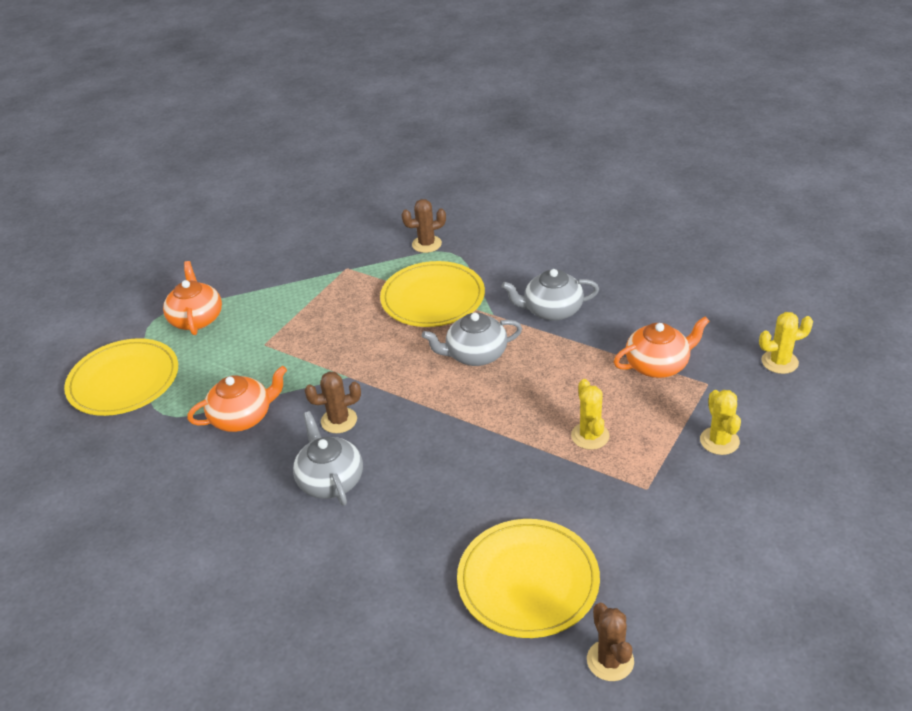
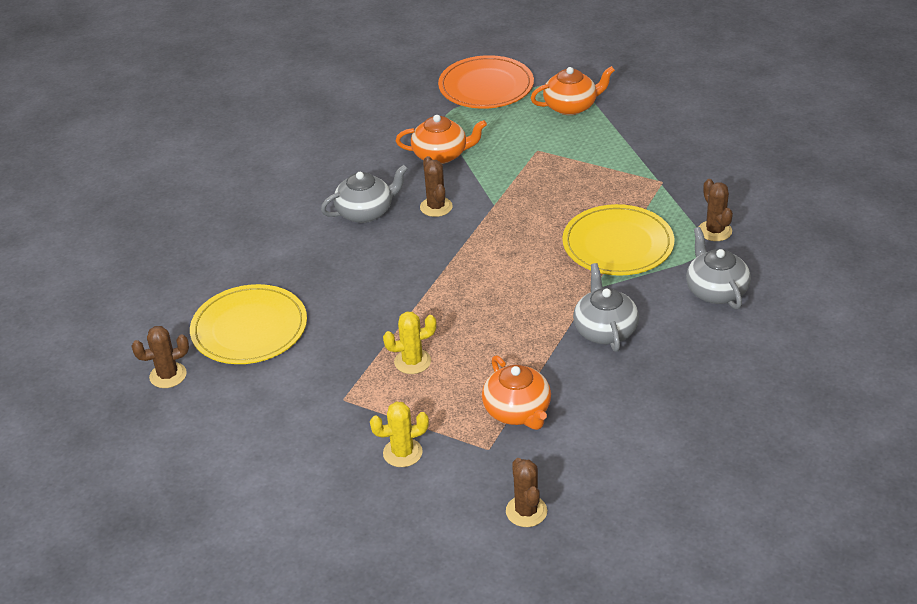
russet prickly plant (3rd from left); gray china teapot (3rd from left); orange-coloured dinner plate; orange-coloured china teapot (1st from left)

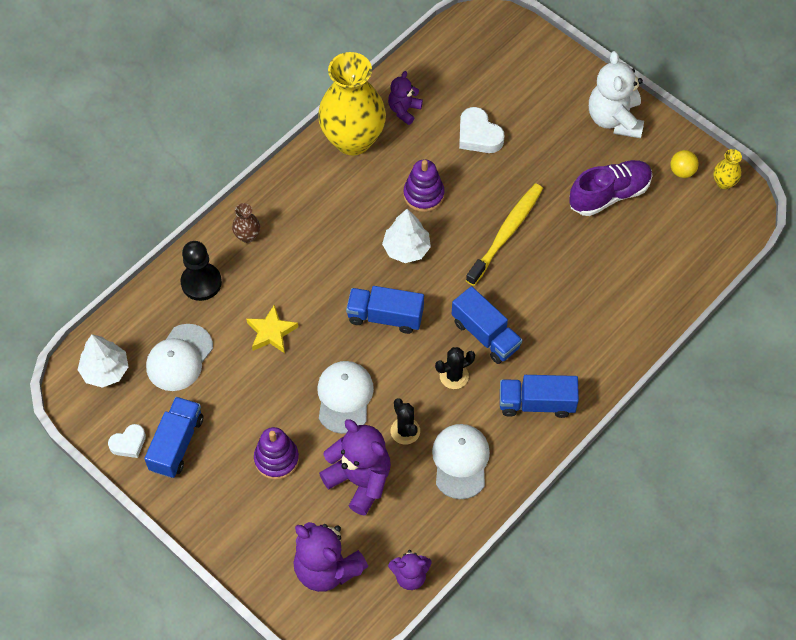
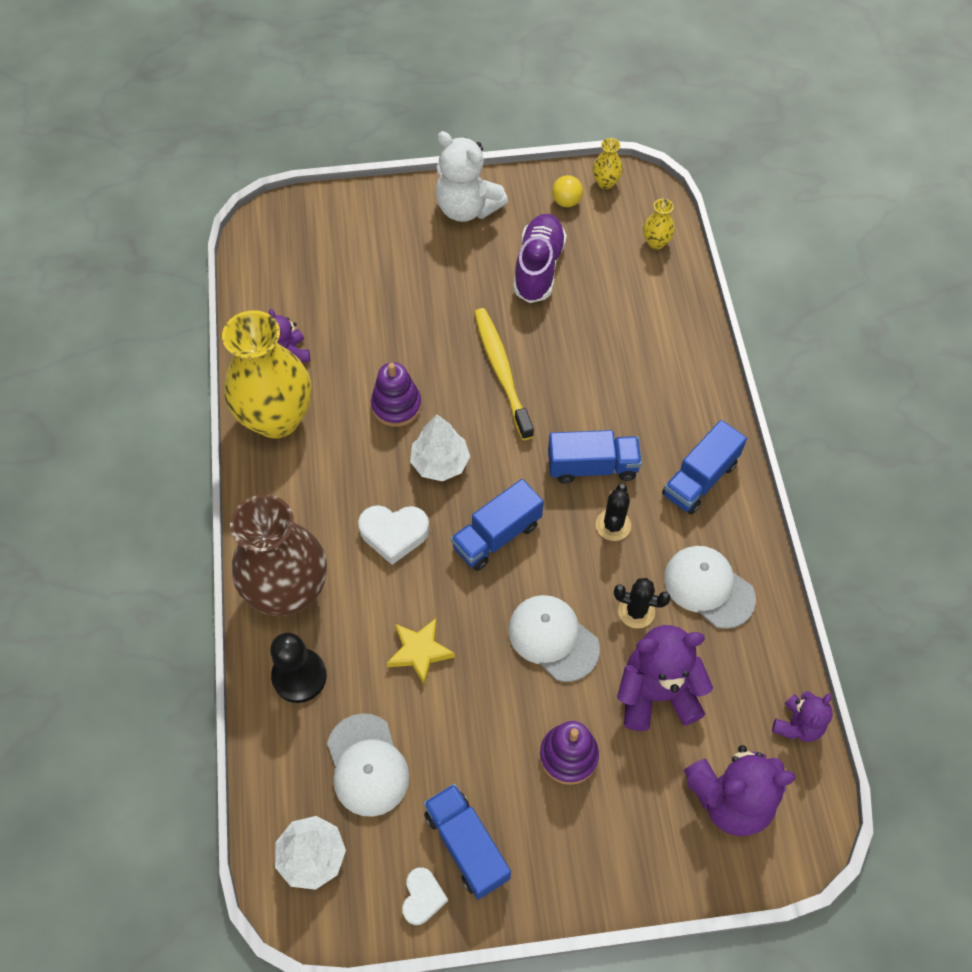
white heart (1st from left); russet vase; yellow vase (3rd from left)

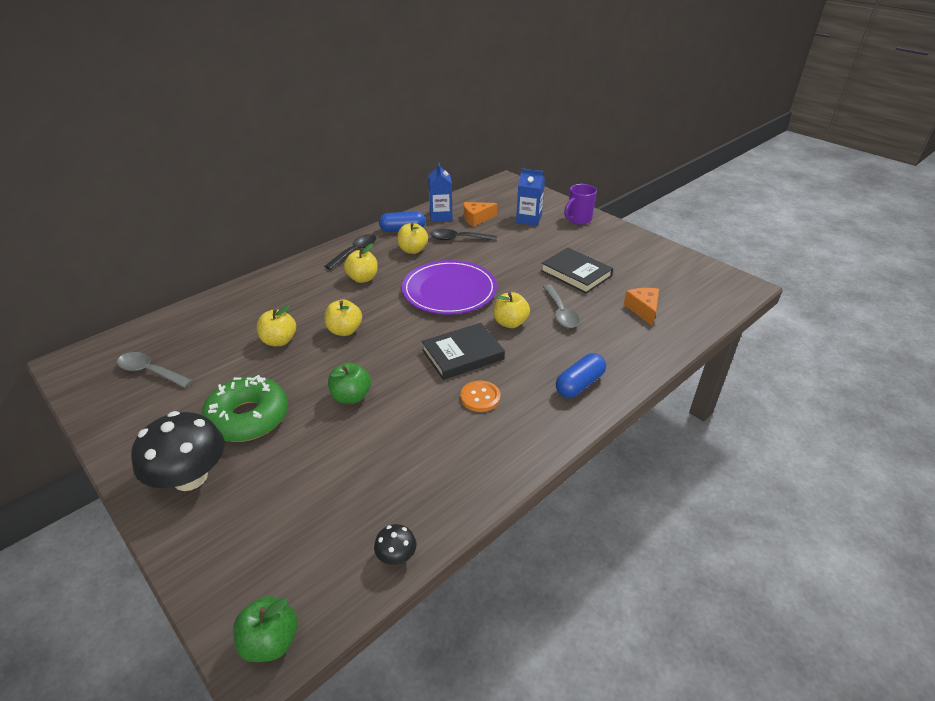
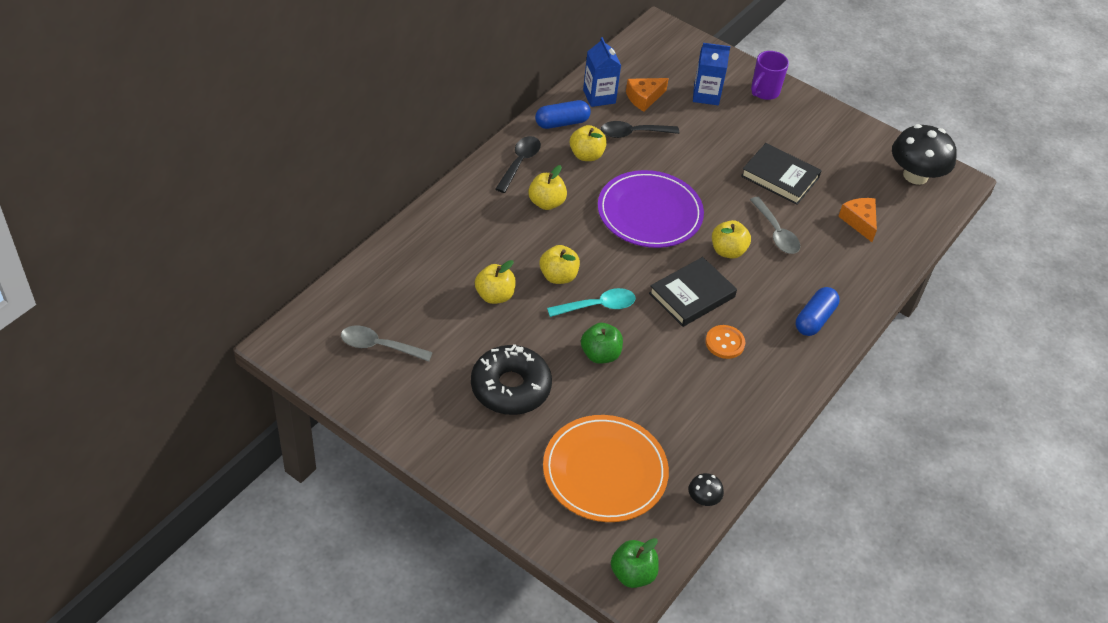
black donut; black mushroom (2nd from left); teal teaspoon; orange-coloured dinner plate

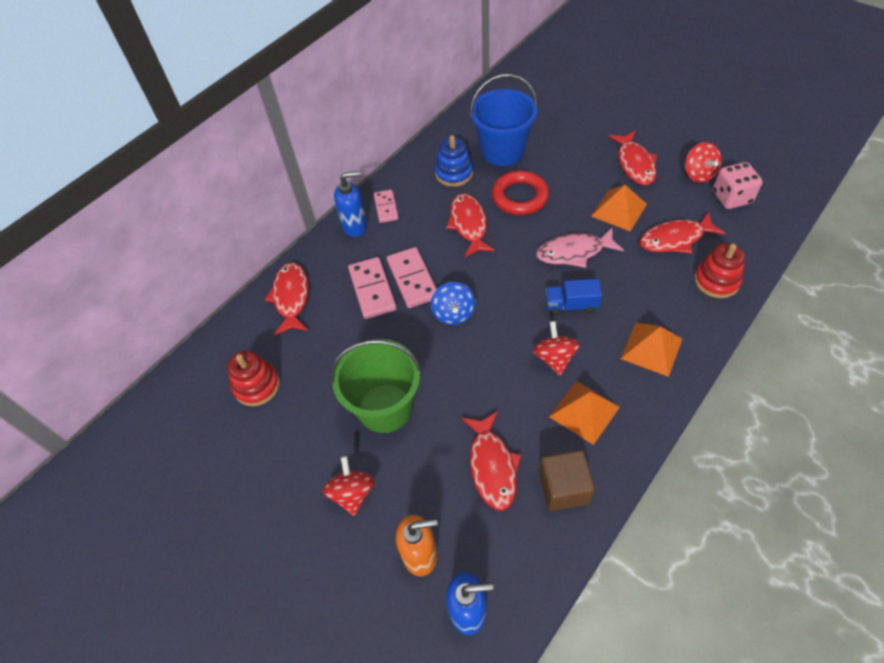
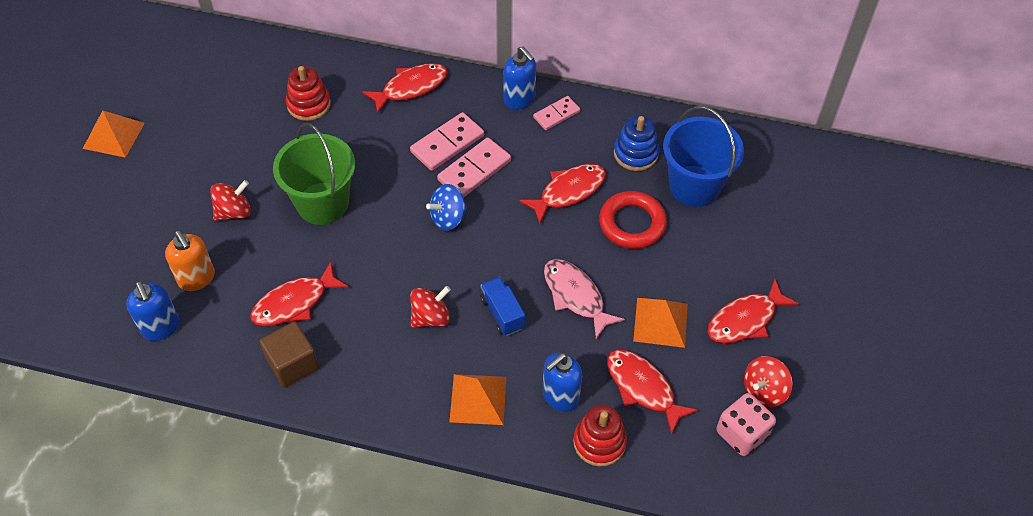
orange-coloured solid pyramid (1st from left); royal blue soap pump (3rd from left)

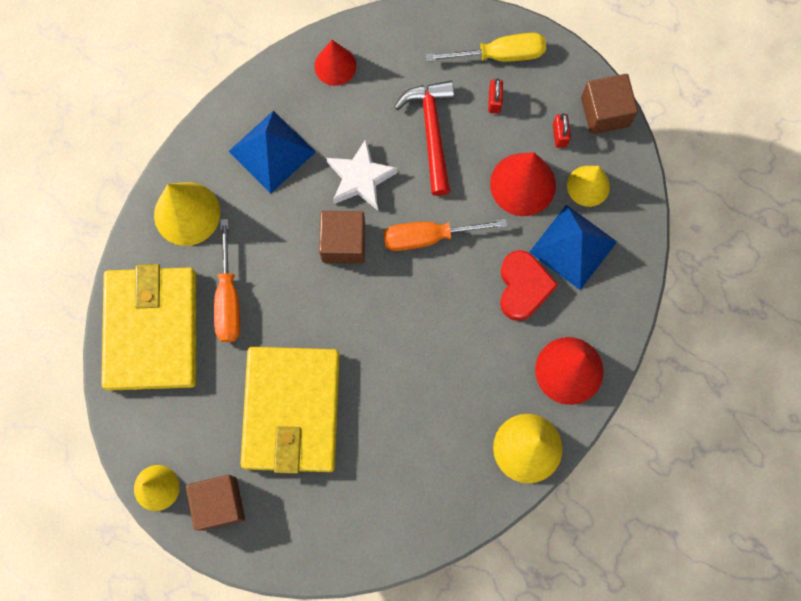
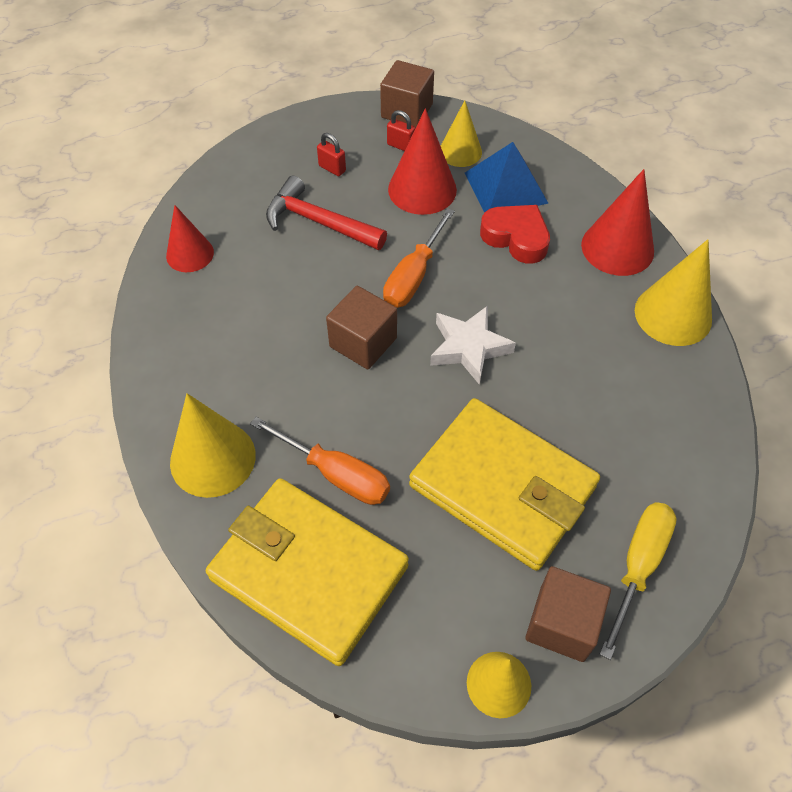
yellow screwdriver; royal blue solid pyramid (1st from left in the first image); white star

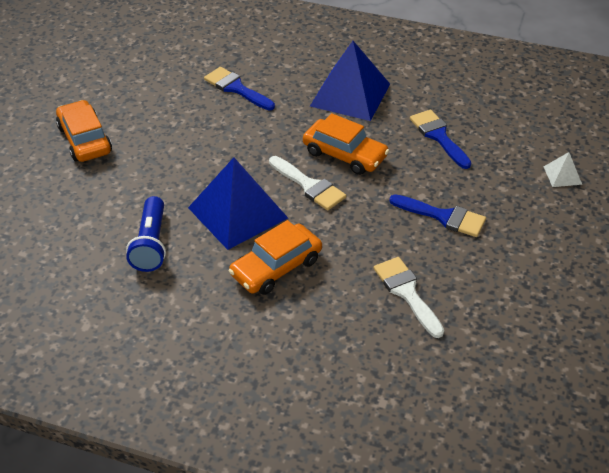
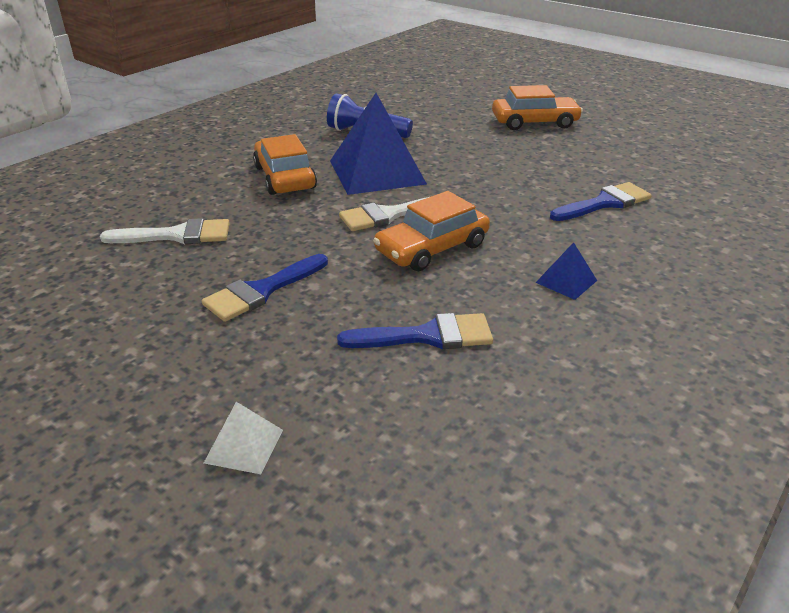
royal blue solid pyramid (2nd from left)

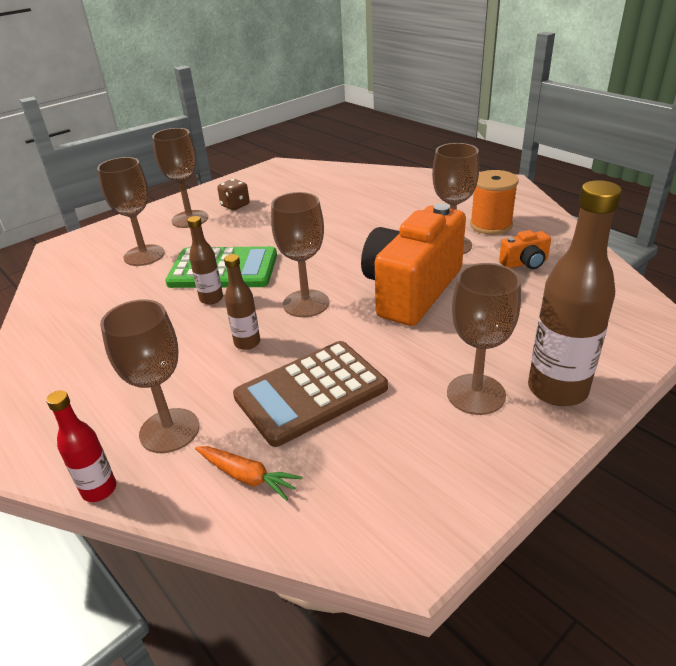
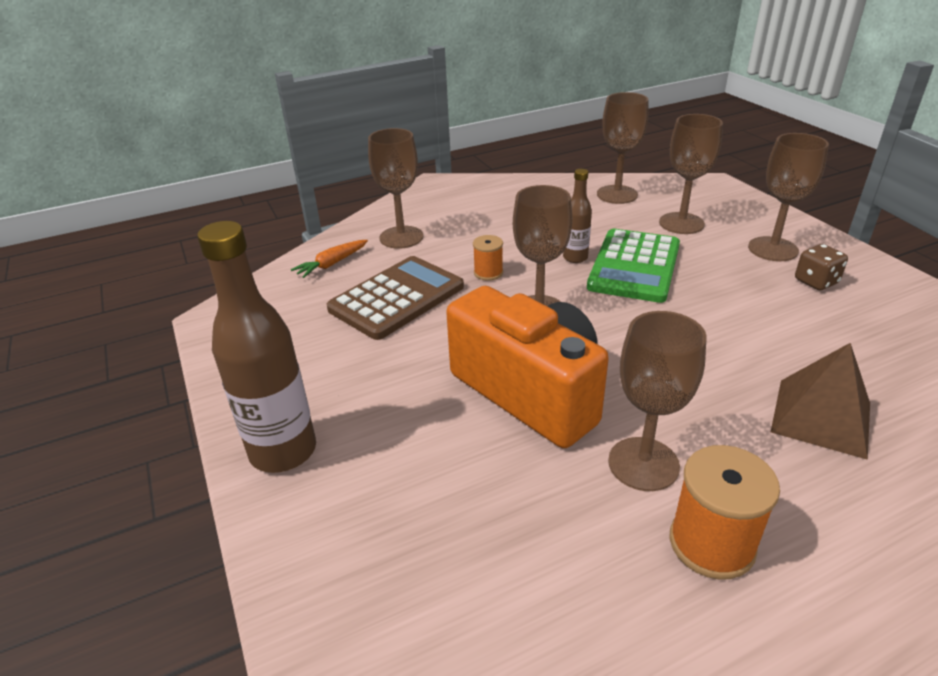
orange-coloured compact camera (2nd from left in the first image); orange-coloured bobbin (1st from left); russet goblet (3rd from left); russet calculator; crimson drink bottle; russet solid pyramid

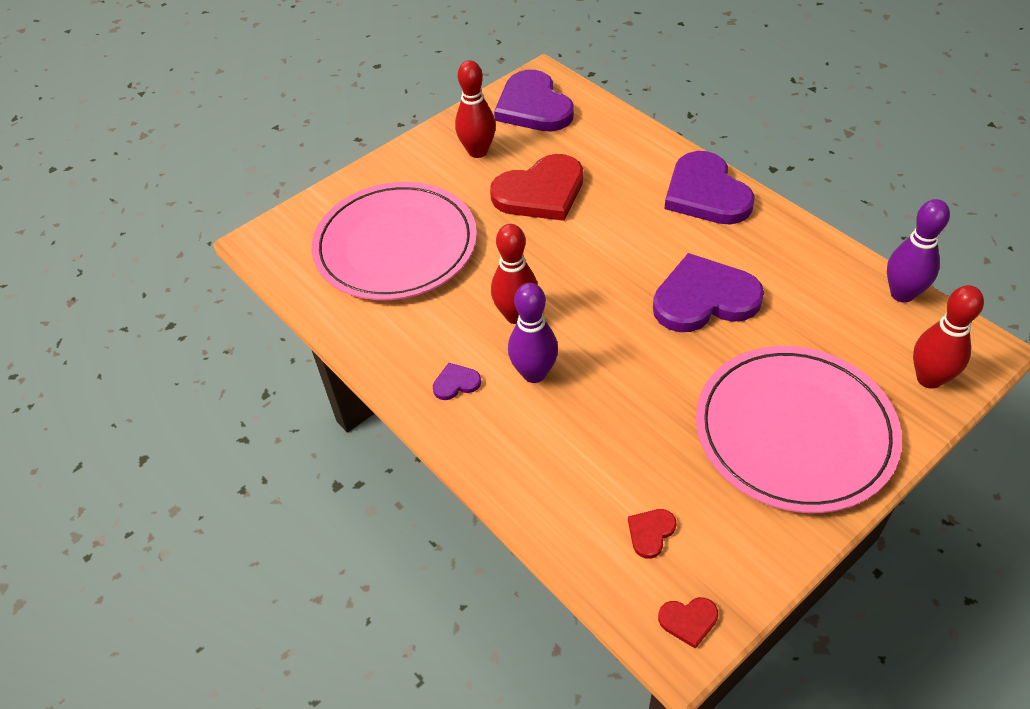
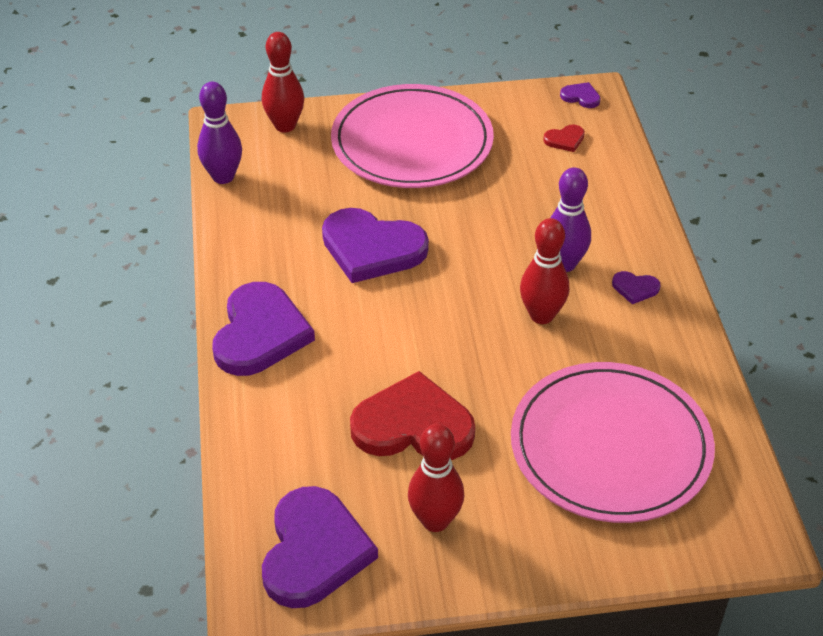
royal purple heart (4th from left)

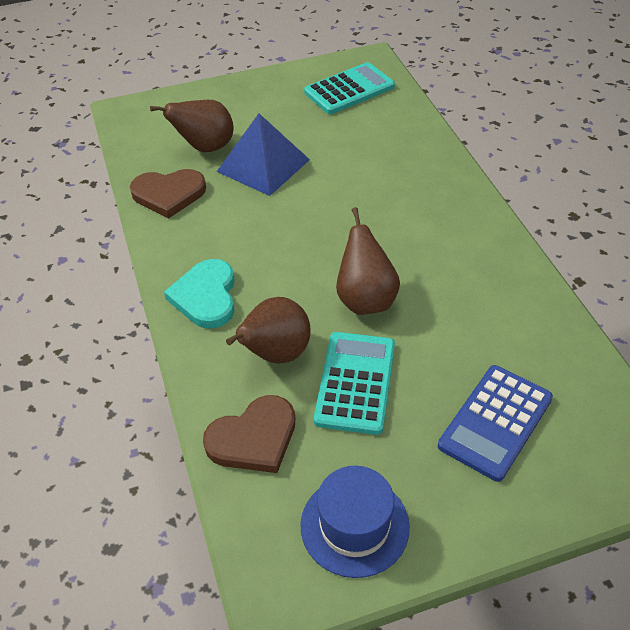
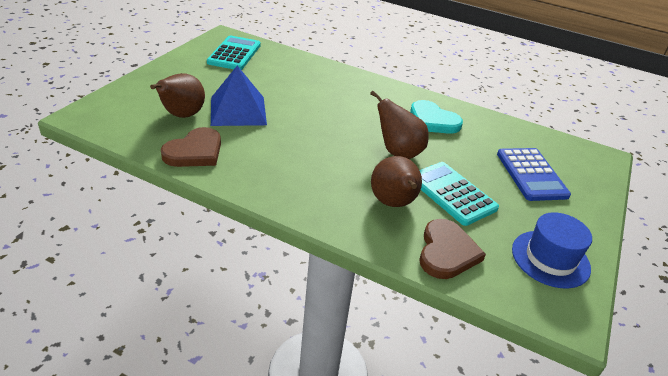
teal heart

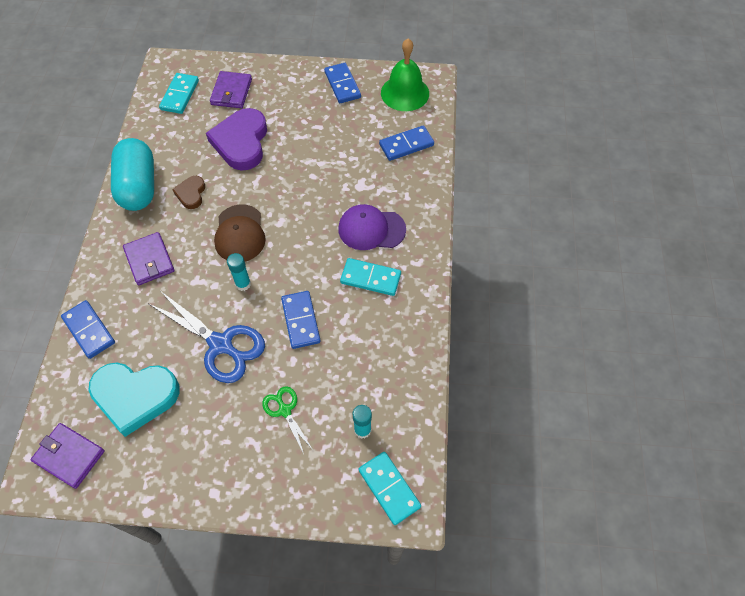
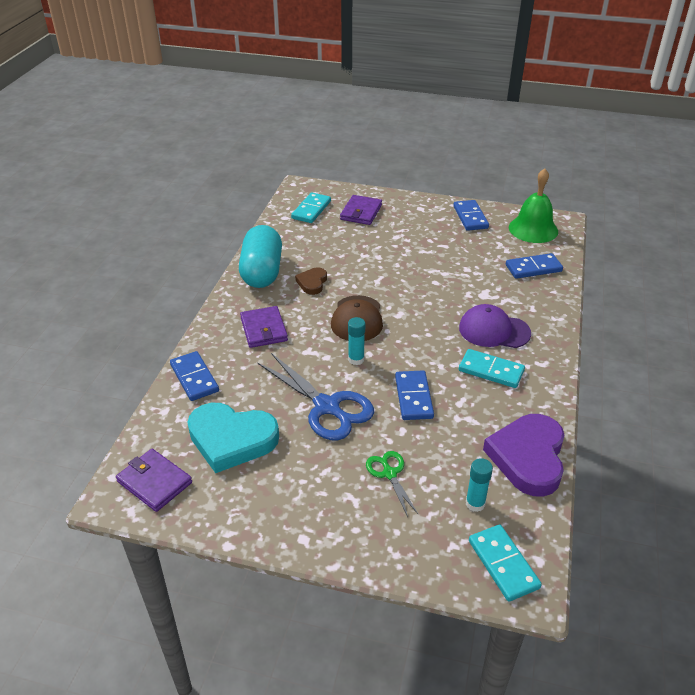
royal purple heart

